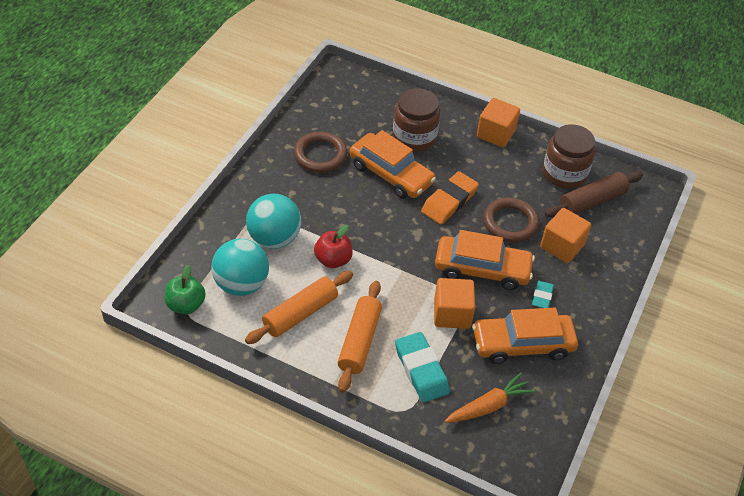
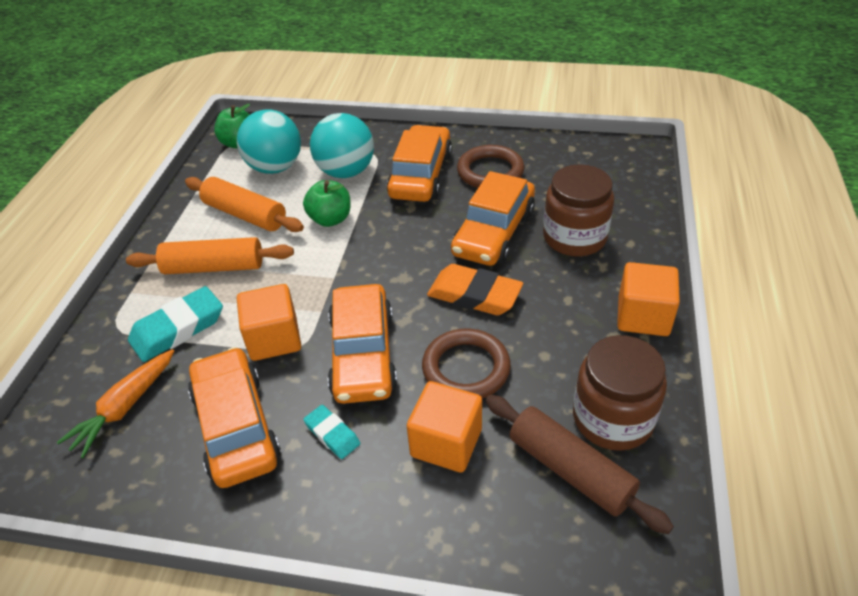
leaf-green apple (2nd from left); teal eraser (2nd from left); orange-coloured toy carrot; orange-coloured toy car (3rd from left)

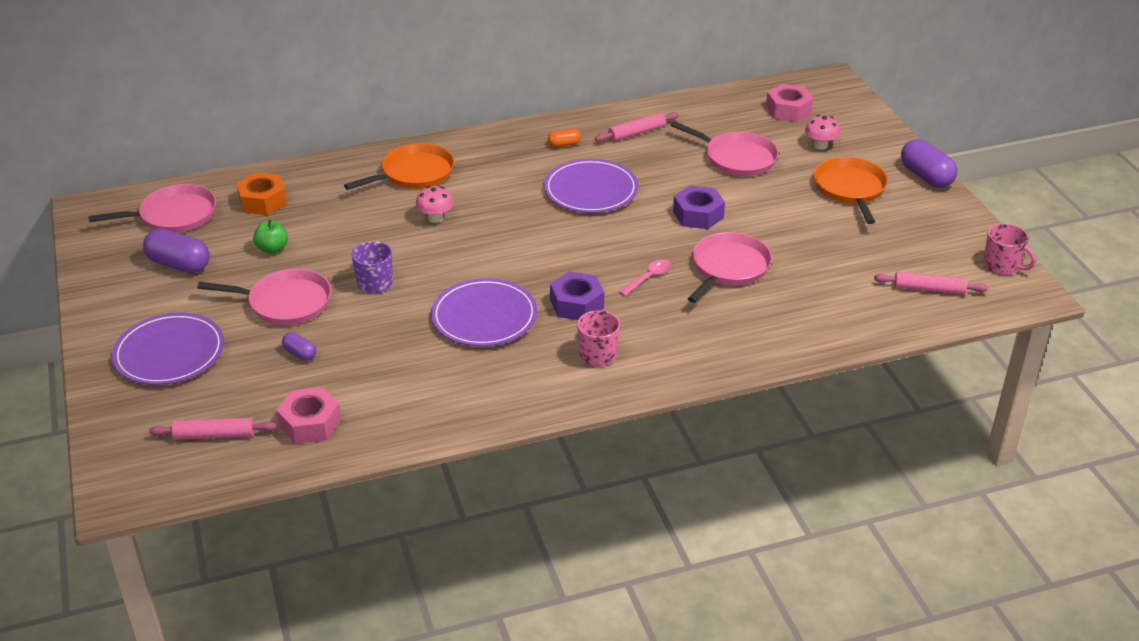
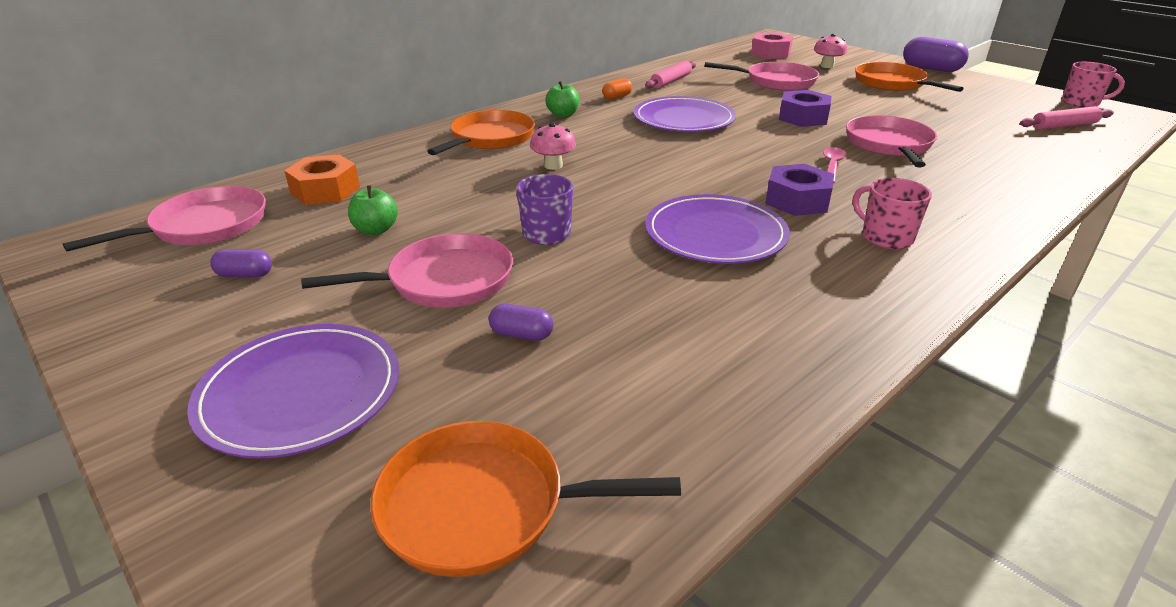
royal purple pill shape (1st from left); rose-pink hex nut (1st from left in the first image); orange-coloured frying pan (2nd from left); leaf-green apple (2nd from left)

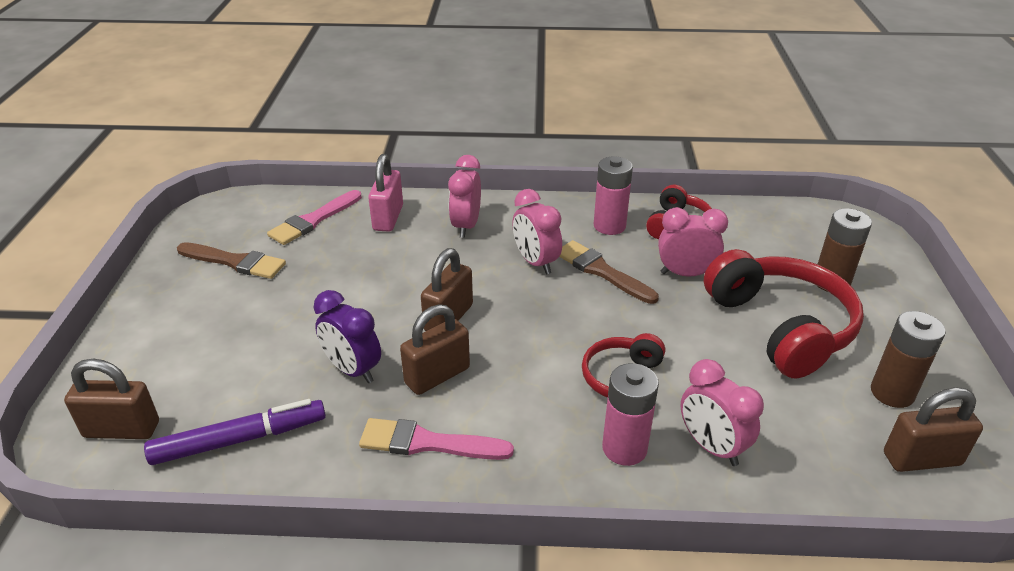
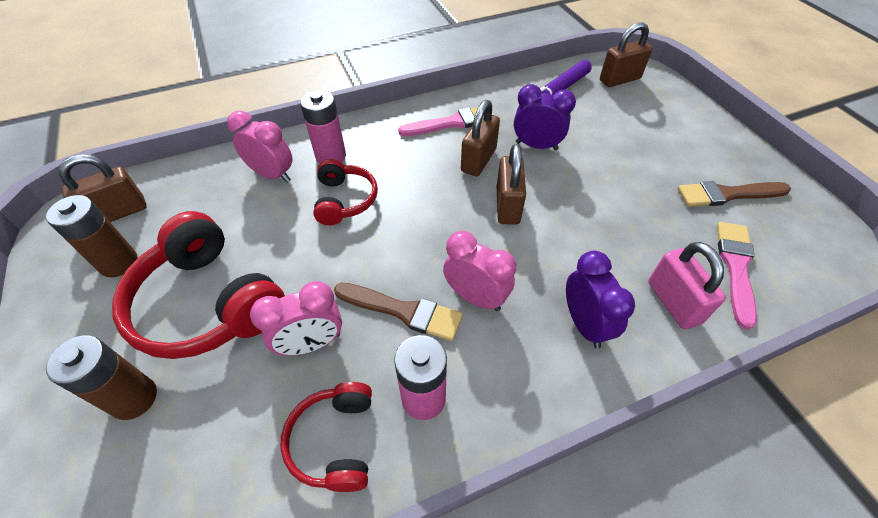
royal purple alarm clock (2nd from left)

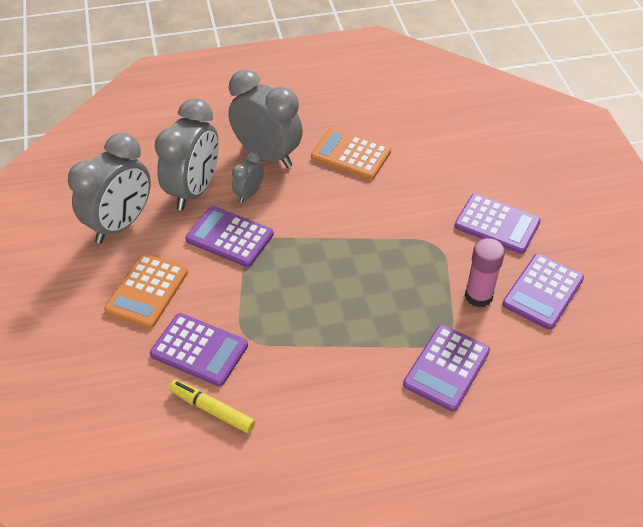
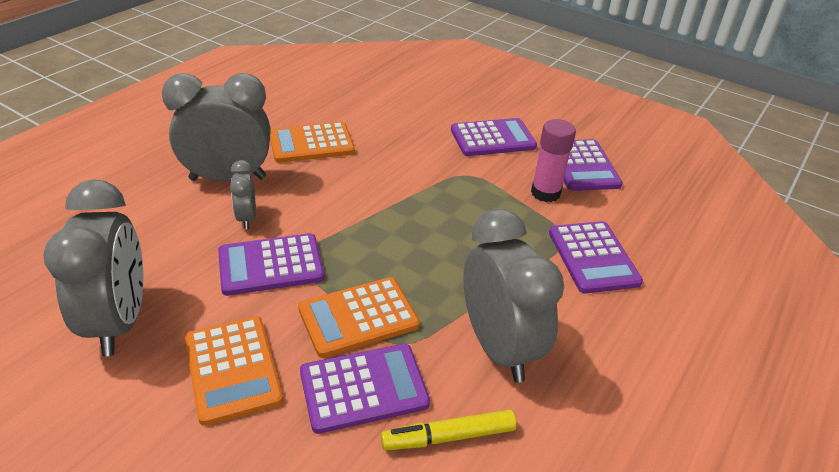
gray alarm clock (4th from left); orange-coloured calculator (3rd from left)

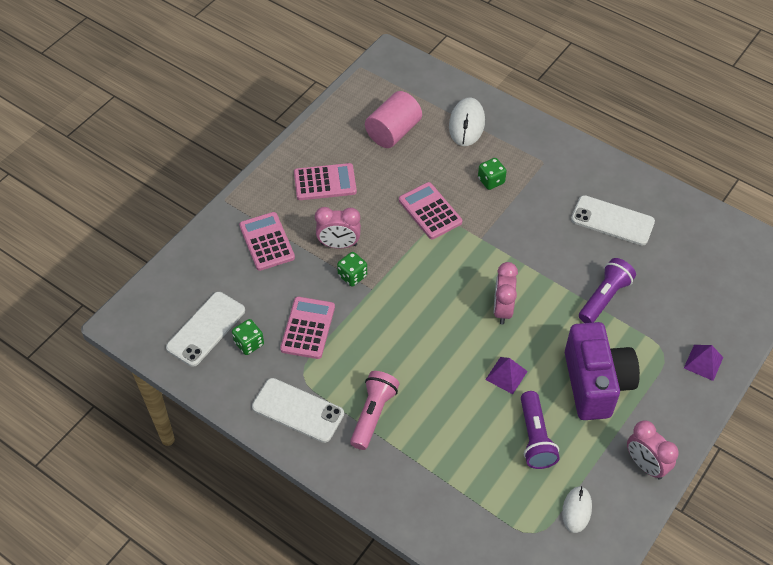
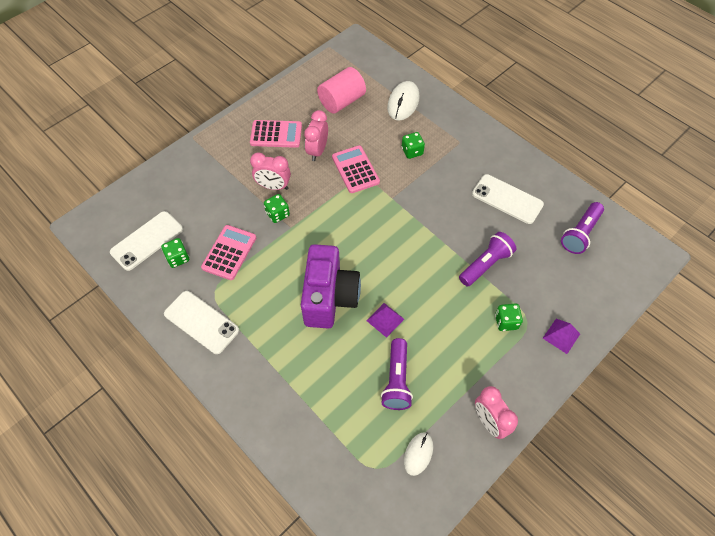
rose-pink calculator (1st from left in the first image); rose-pink alarm clock (2nd from left); royal purple compact camera; rose-pink torch; royal purple torch (3rd from left); leaf-green game die (4th from left)

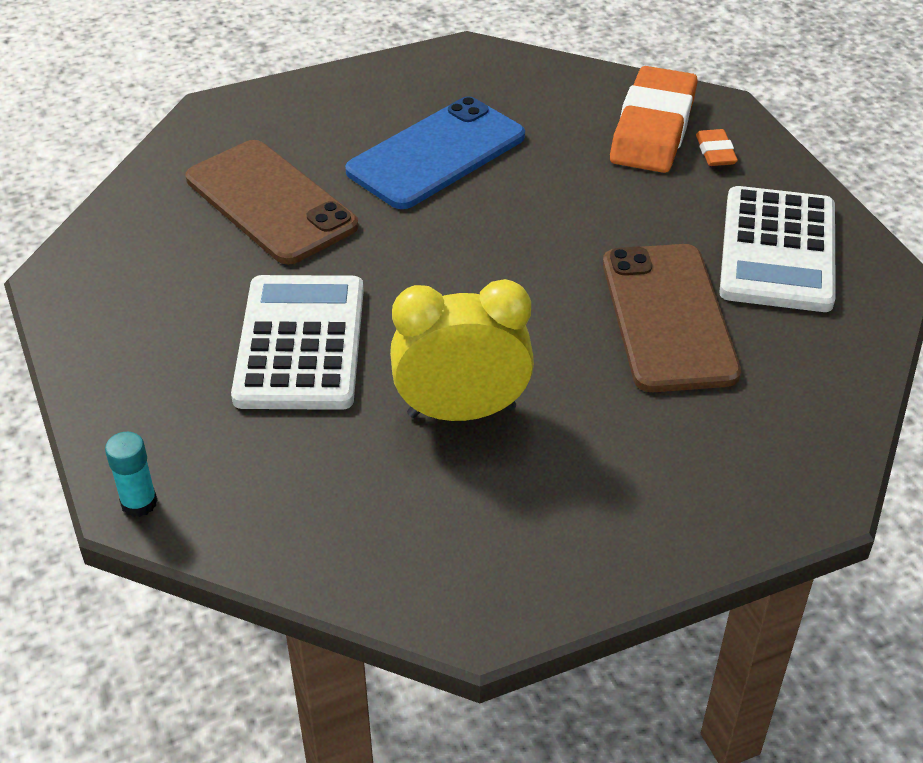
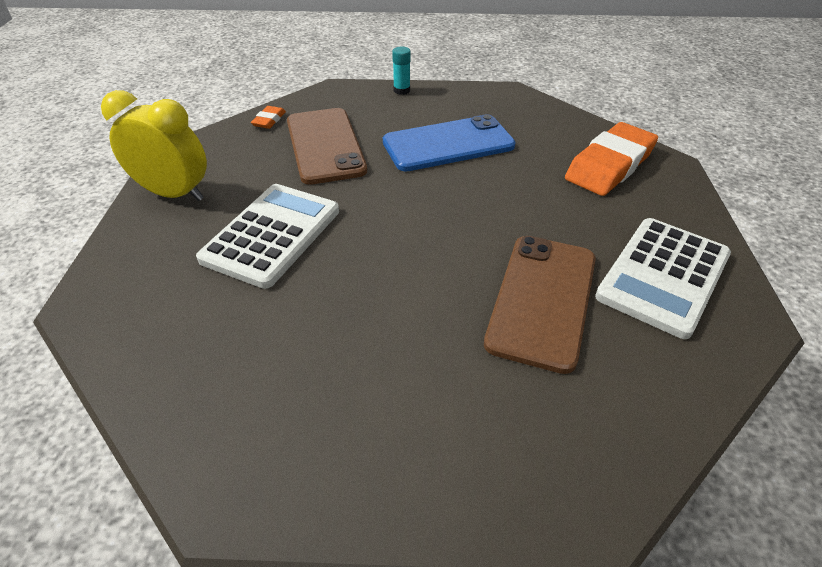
orange-coloured eraser (1st from left); yellow alarm clock; teal glue stick

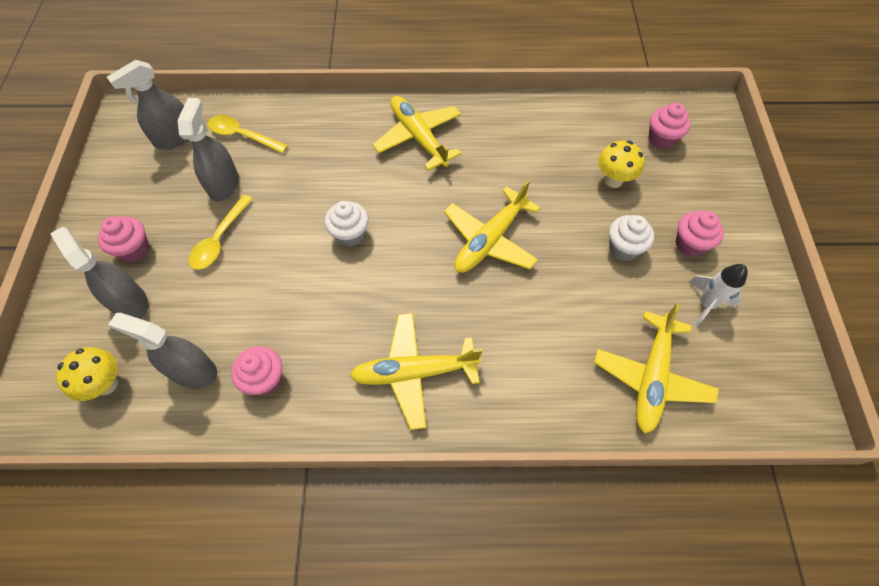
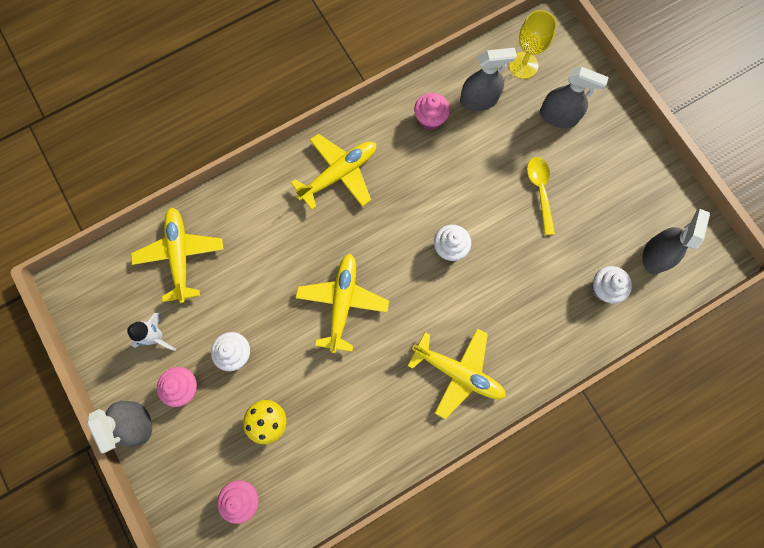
gray spray bottle (1st from left); white fairy cake (3rd from left); rose-pink fairy cake (1st from left in the first image); yellow goblet

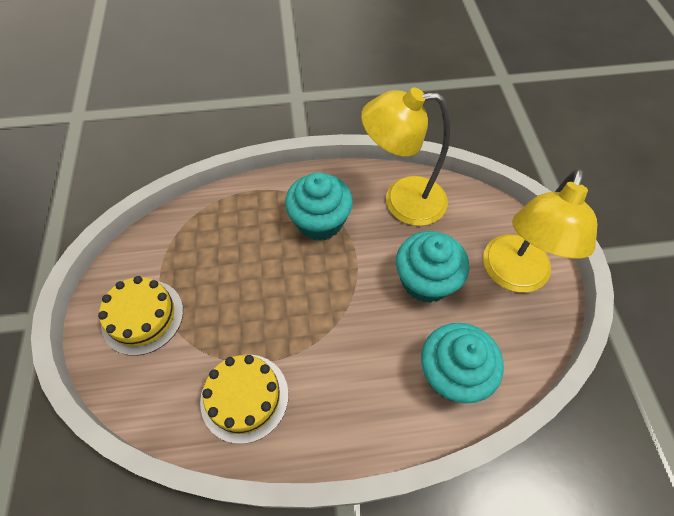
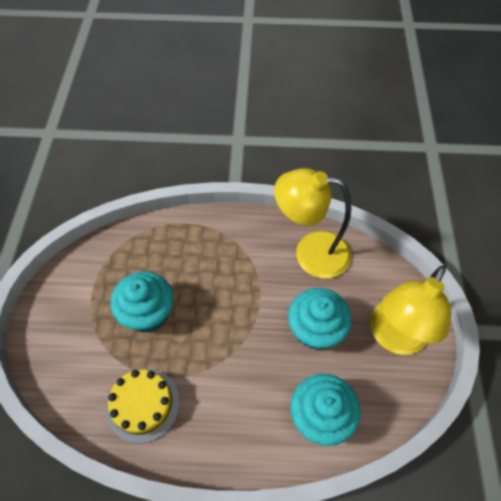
teal fairy cake (1st from left); yellow cake (1st from left in the first image)

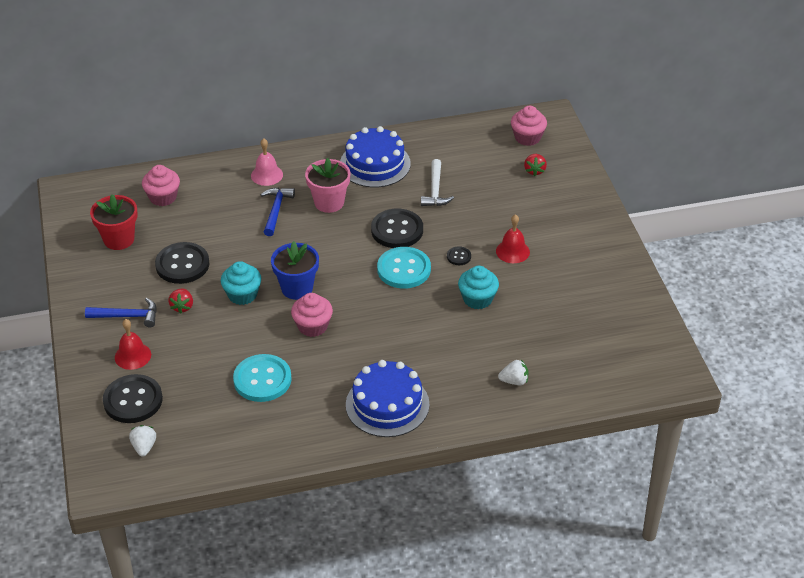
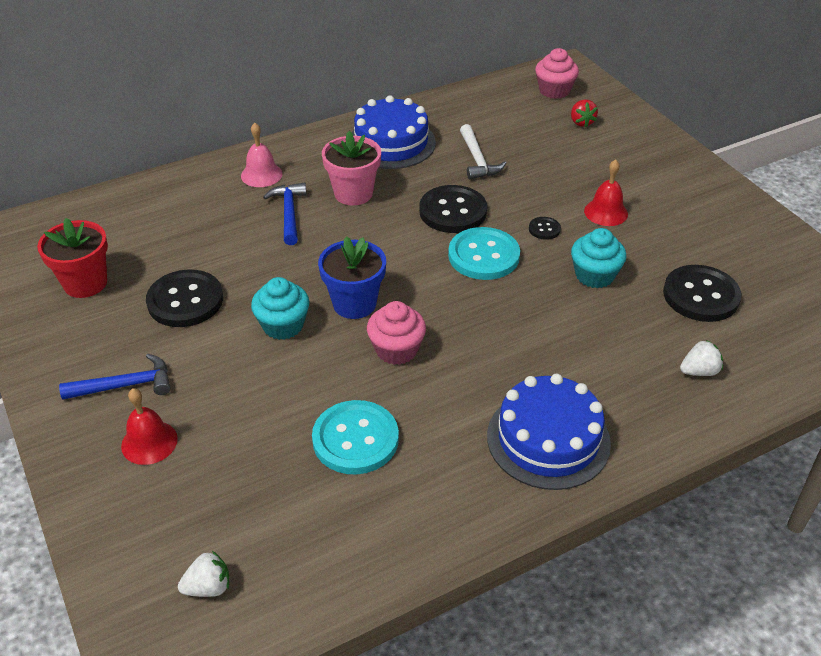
rose-pink fairy cake (1st from left in the first image); crimson toy strawberry (1st from left in the first image); black button (4th from left); white toy strawberry (1st from left)

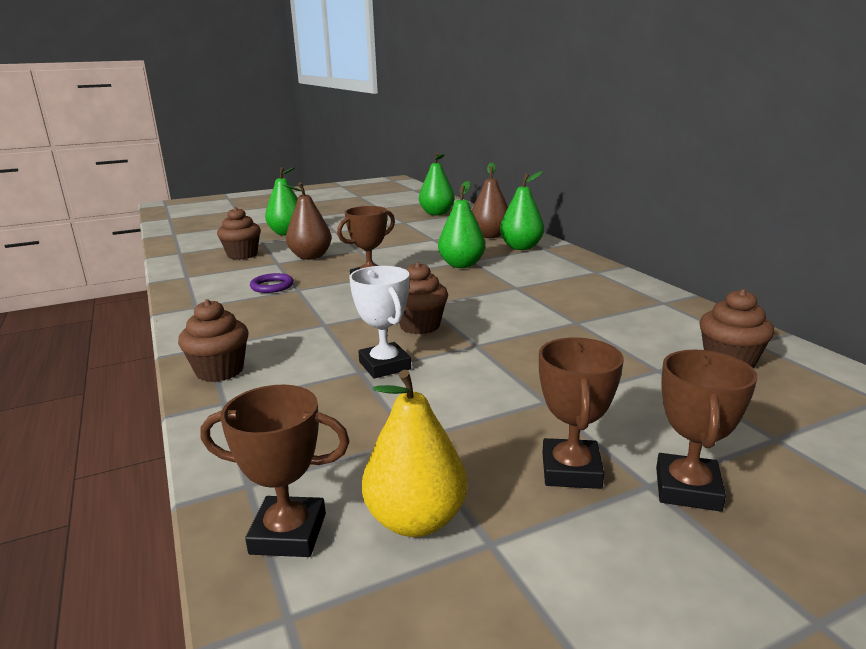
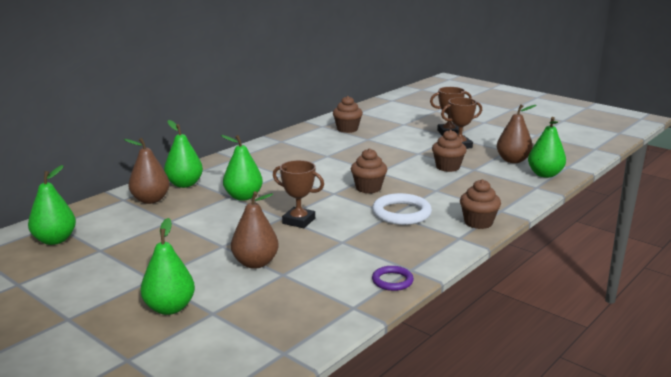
russet fairy cake (3rd from left); white prize cup; royal purple hoop; russet pear fruit (3rd from left); leaf-green pear fruit (5th from left); white hoop

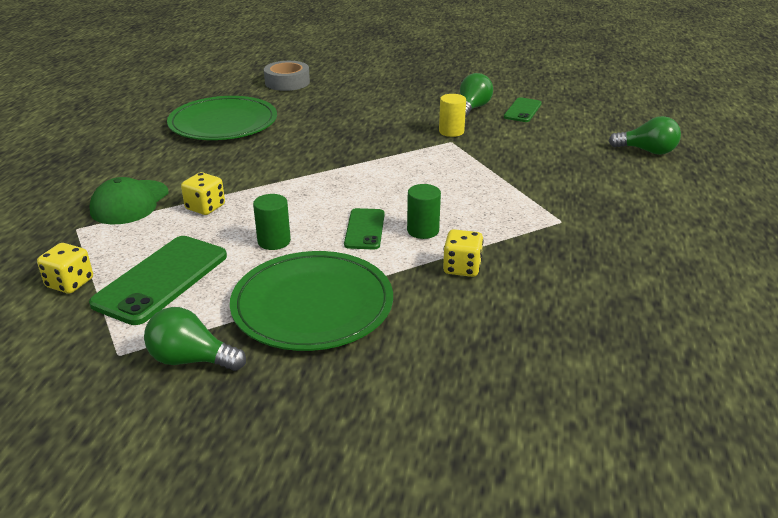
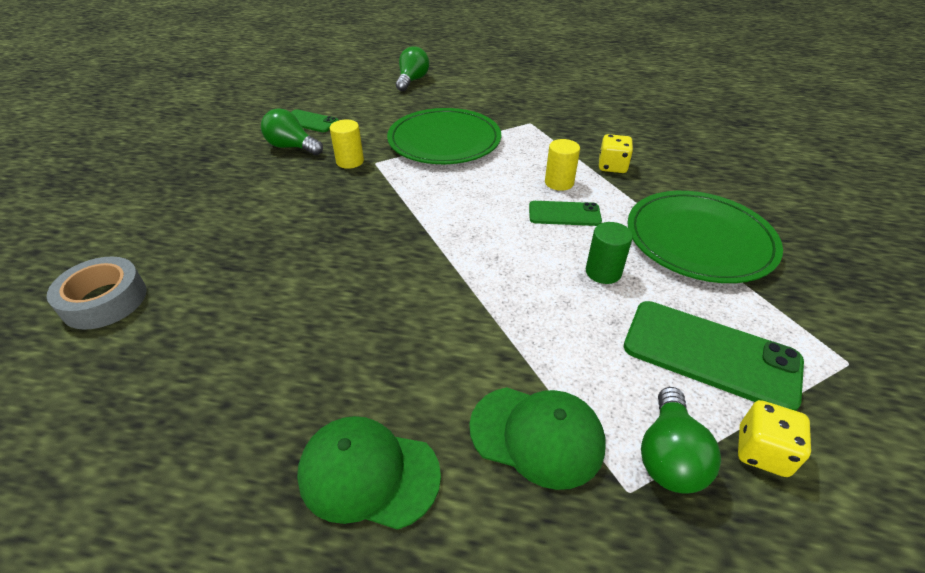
leaf-green dinner plate (1st from left); yellow game die (2nd from left in the first image); yellow cylinder (2nd from left); leaf-green bulb (3rd from left); leaf-green cap (1st from left)

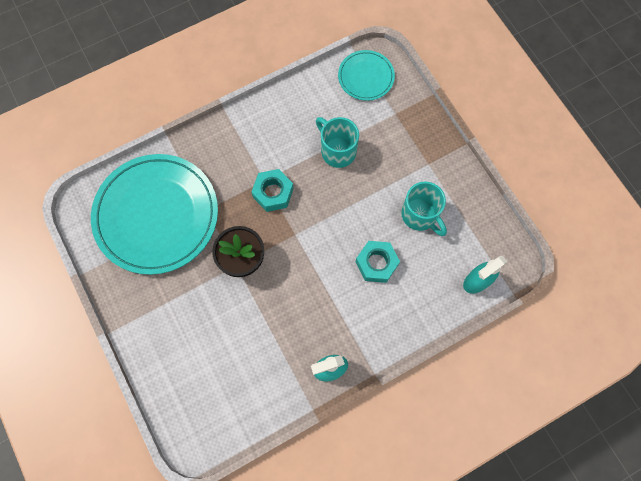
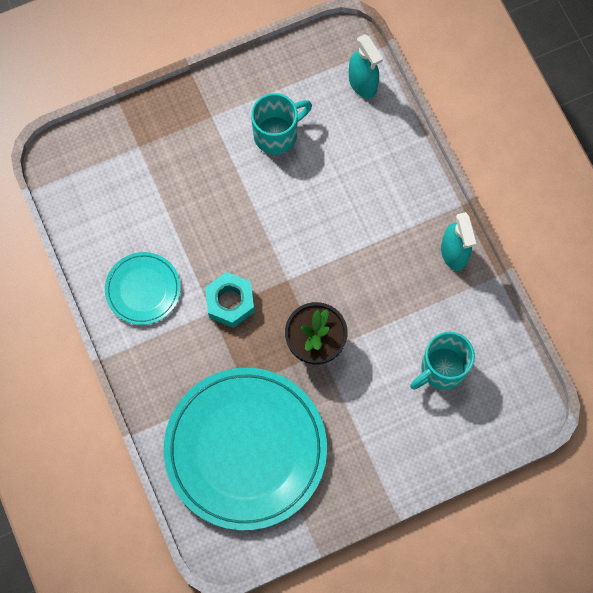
teal dinner plate (1st from left); teal tea mug (2nd from left); teal hex nut (2nd from left in the first image)

